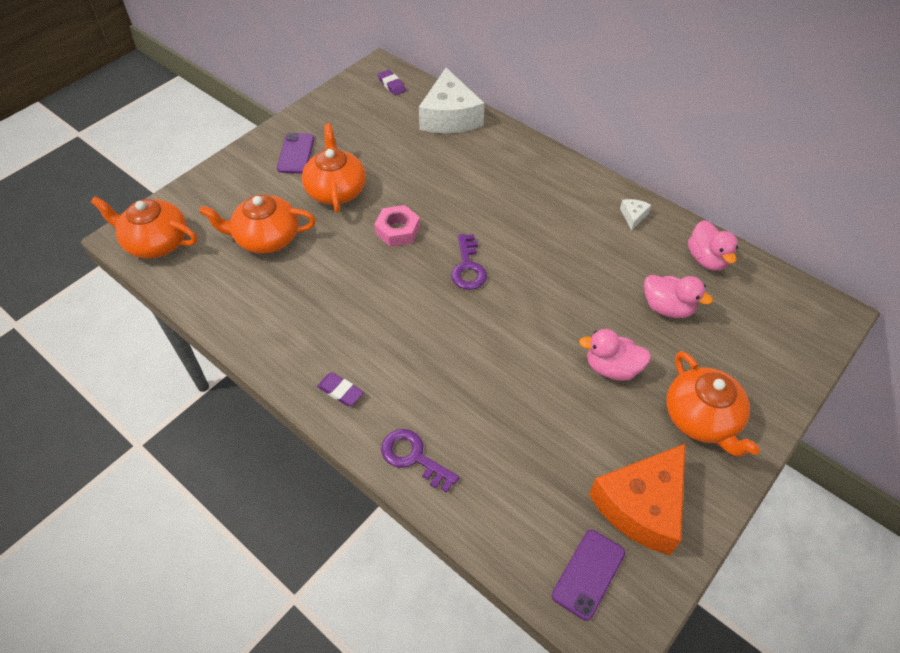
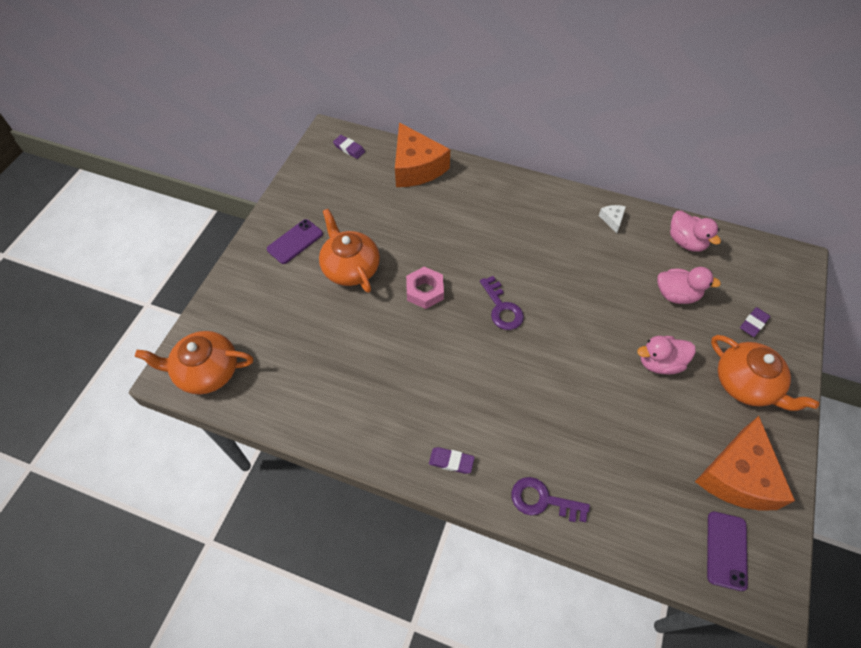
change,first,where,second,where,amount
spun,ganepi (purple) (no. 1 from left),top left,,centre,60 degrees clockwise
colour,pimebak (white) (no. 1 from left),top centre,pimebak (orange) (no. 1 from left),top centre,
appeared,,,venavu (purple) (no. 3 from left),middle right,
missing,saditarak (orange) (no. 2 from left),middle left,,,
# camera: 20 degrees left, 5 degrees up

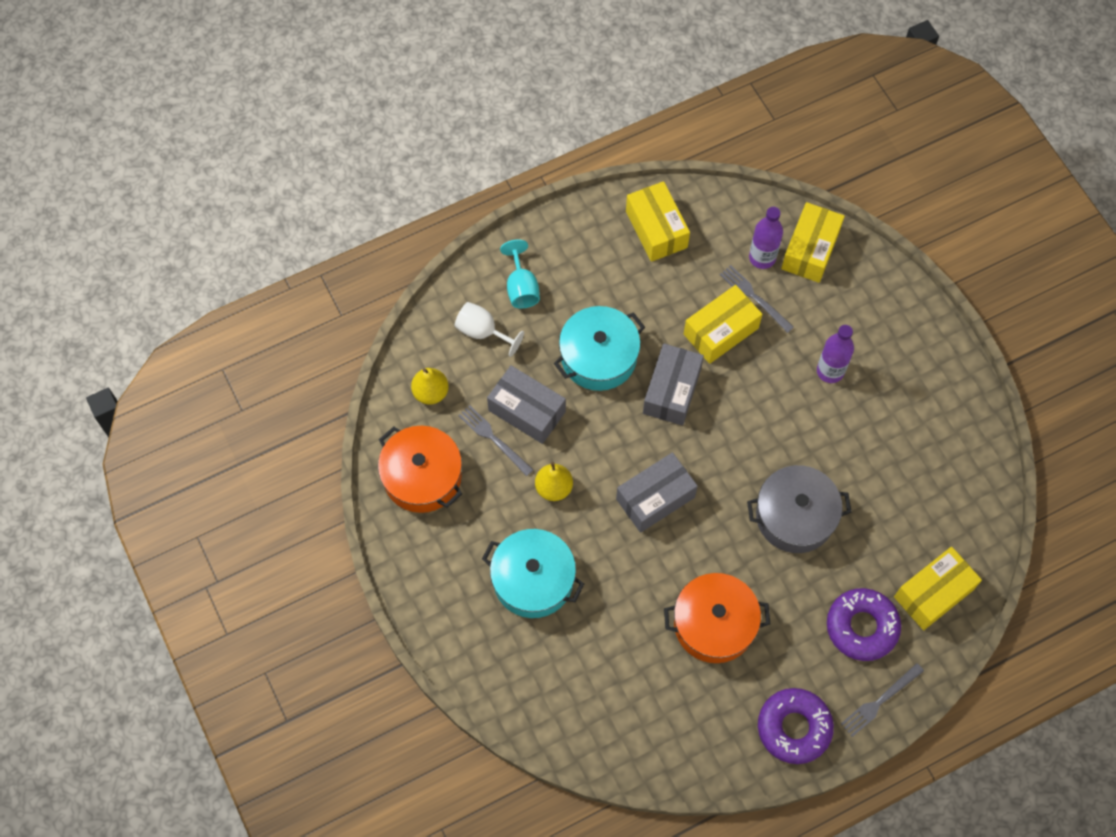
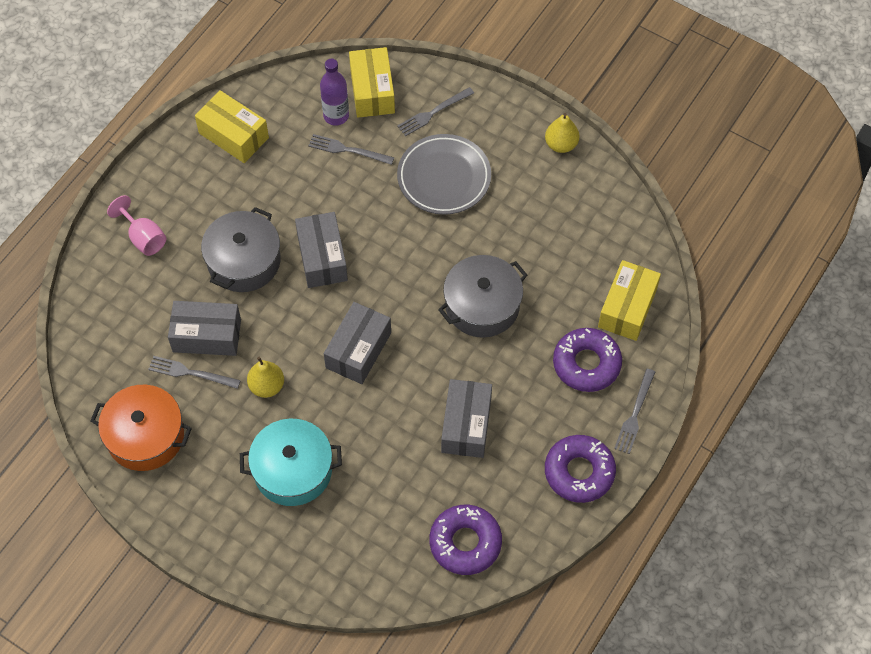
change,first,where,second,where,amount
colour,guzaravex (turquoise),top centre,guzaravex (pink),middle left,
colour,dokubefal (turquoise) (no. 2 from left),centre,dokubefal (grey) (no. 1 from left),middle left,
appeared,,,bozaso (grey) (no. 3 from left),top centre,
exchanged,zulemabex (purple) (no. 2 from left),middle right,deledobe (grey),top centre,
appeared,,,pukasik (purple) (no. 1 from left),bottom centre,
exchanged,dokubefal (orange) (no. 2 from left),bottom centre,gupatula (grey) (no. 4 from left),centre,
relocated,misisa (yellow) (no. 1 from left in the first image),centre,misisa (yellow) (no. 2 from left),top centre,
missing,guzaravex (white),centre,,,
missing,gupatula (yellow) (no. 2 from left),centre,,,
# camera: 30 degrees left, 5 degrees down

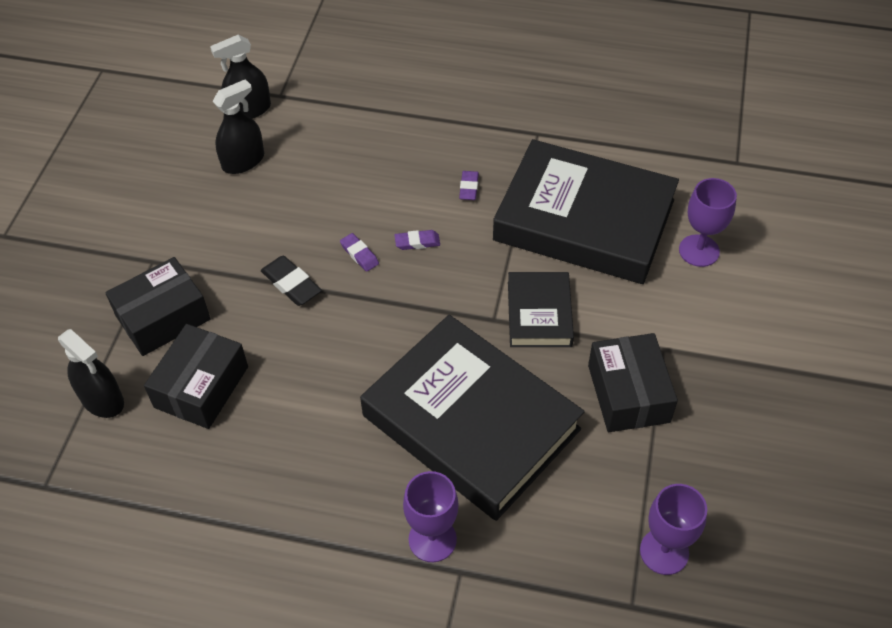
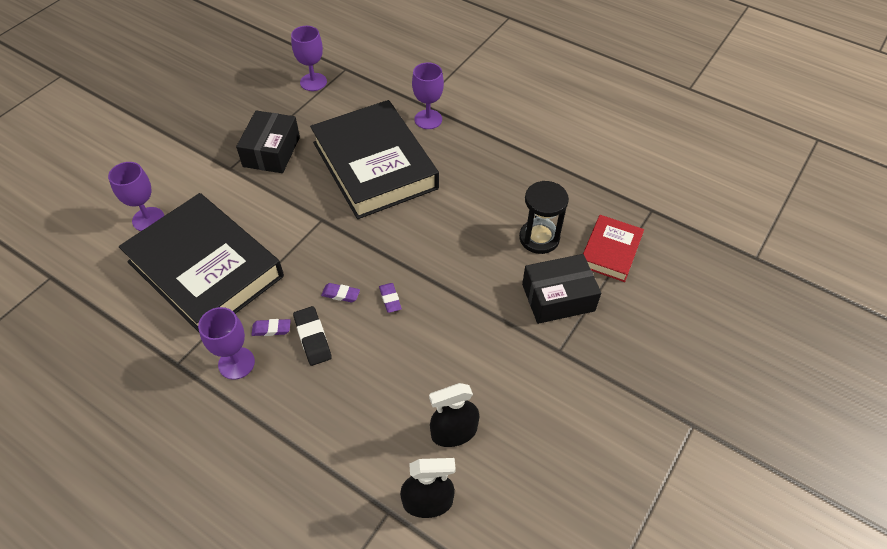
change,first,where,second,where,amount
appeared,,,guzaravex (purple) (no. 2 from left),middle left,
spun,venavu (purple) (no. 3 from left in the first image),top centre,venavu (purple) (no. 1 from left),middle left,60 degrees clockwise
relocated,venavu (black),middle left,,centre,
exchanged,gupatula (black) (no. 2 from left),middle left,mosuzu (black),centre,
exchanged,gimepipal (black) (no. 1 from left),middle left,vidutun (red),middle right,
missing,vidutun (black) (no. 2 from left),centre,,,
# camera: 160 degrees left, 0 degrees up

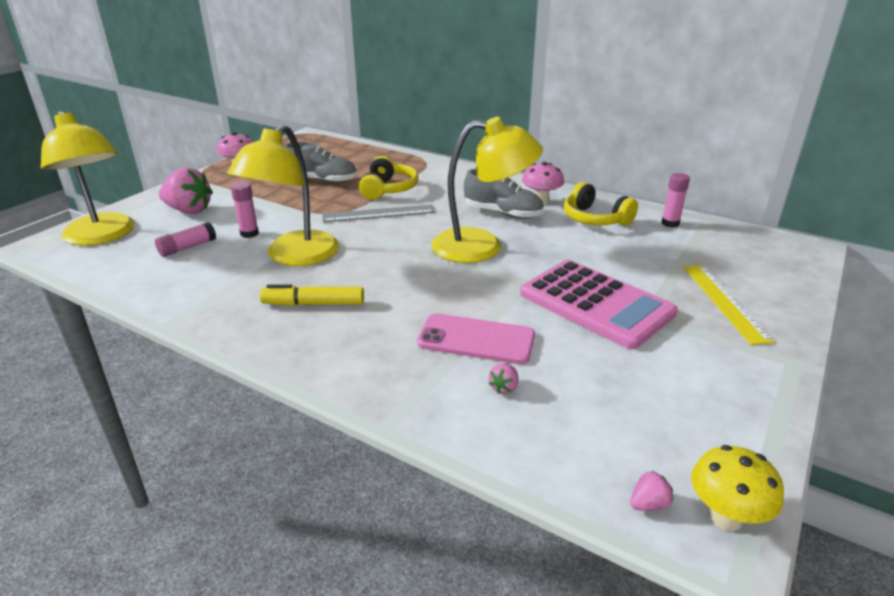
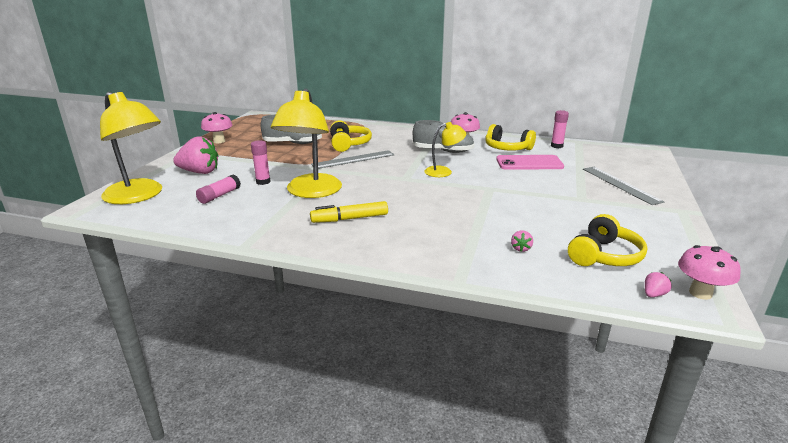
change,first,where,second,where,amount
size,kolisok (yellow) (no. 3 from left),top centre,,centre,x0.53
relocated,ganepi (pink),centre,,middle right,
appeared,,,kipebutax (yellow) (no. 3 from left),middle right,
colour,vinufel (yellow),middle right,vinufel (grey) (no. 2 from left),middle right,
colour,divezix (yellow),bottom right,divezix (pink) (no. 3 from left),middle right,
missing,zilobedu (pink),middle right,,,
# camera: 15 degrees left, 5 degrees down

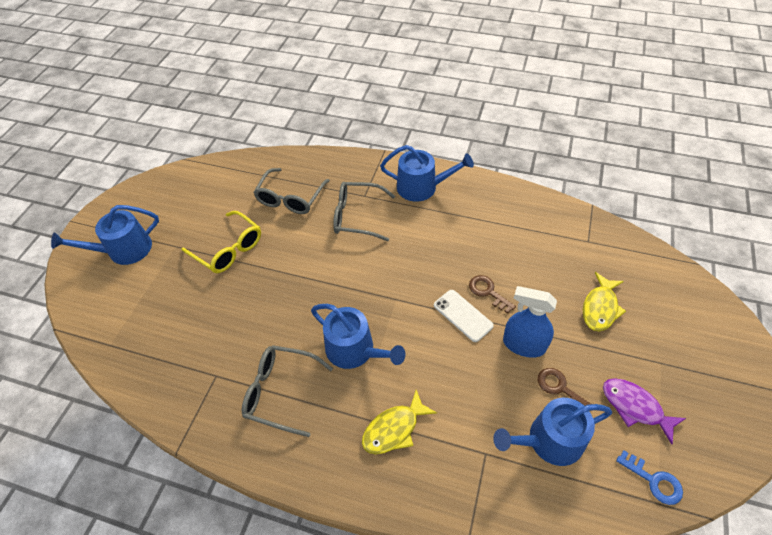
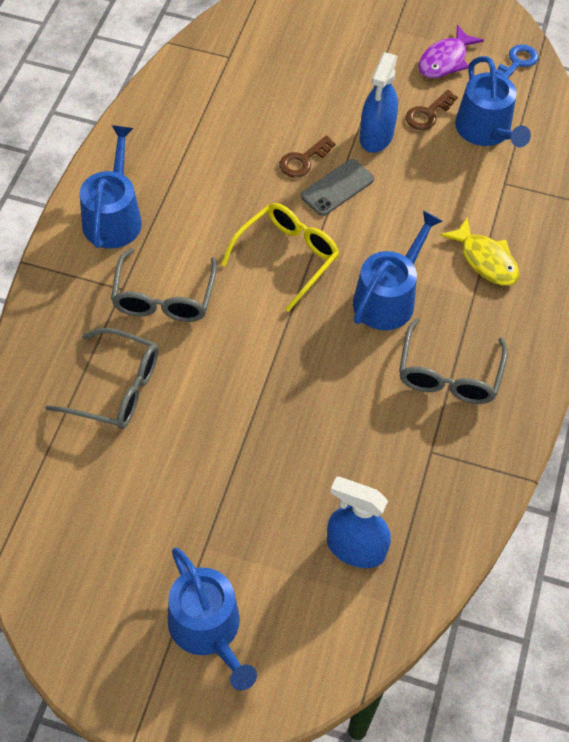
change,first,where,second,where,amount
relocated,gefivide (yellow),middle left,,centre,
colour,ganepi (white),centre,ganepi (grey),top centre,
appeared,,,gimepipal (blue) (no. 1 from left),bottom centre,
missing,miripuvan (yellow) (no. 2 from left),middle right,,,
# camera: 95 degrees left, 5 degrees up

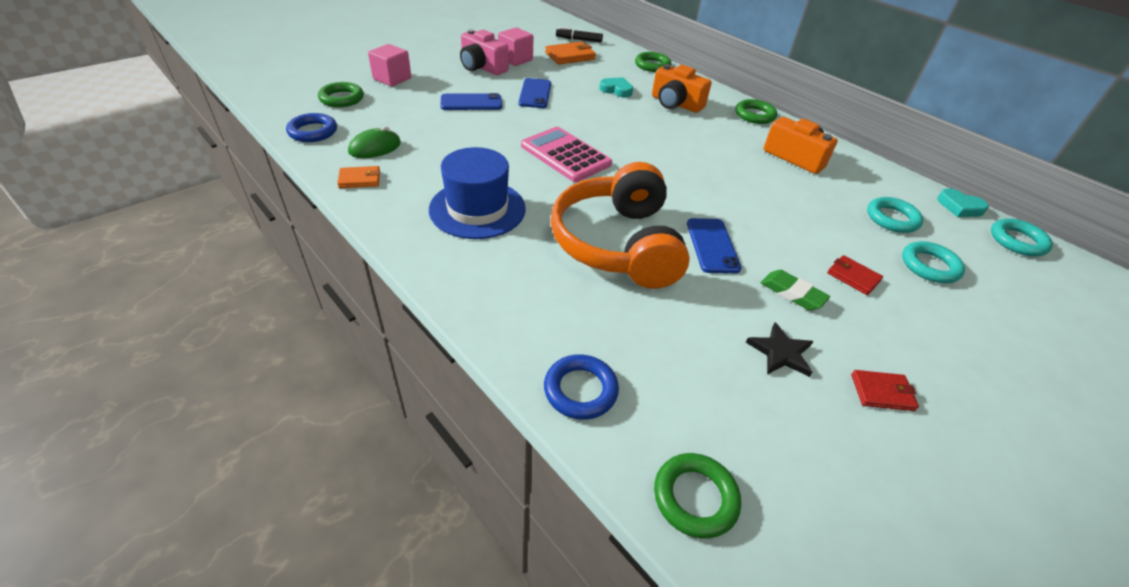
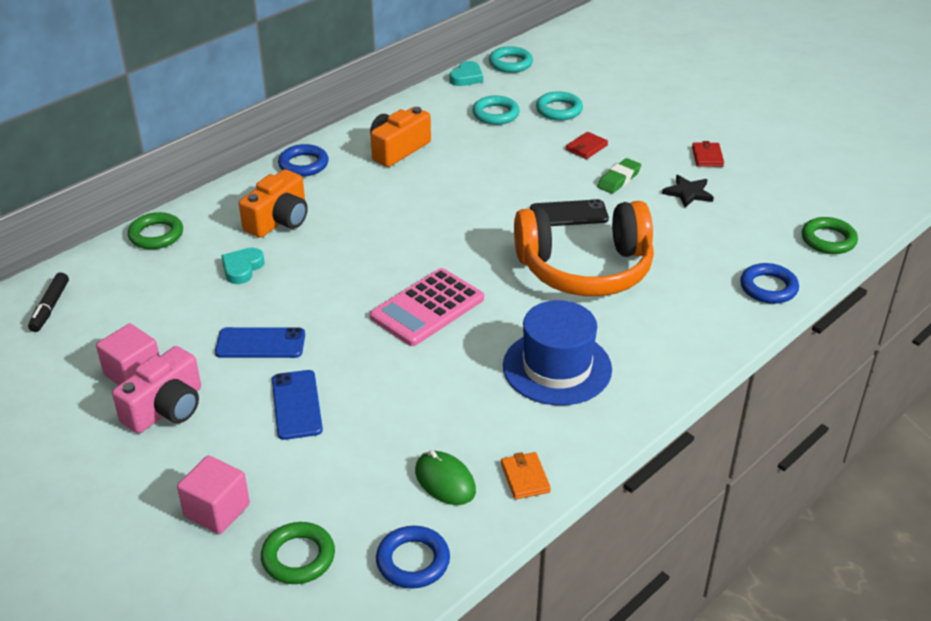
change,first,where,second,where,amount
colour,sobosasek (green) (no. 4 from left),top right,sobosasek (blue) (no. 1 from left),top left,
colour,ganepi (blue) (no. 3 from left),centre,ganepi (black),centre,
missing,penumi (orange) (no. 2 from left),top centre,,,
# camera: 90 degrees left, 5 degrees down

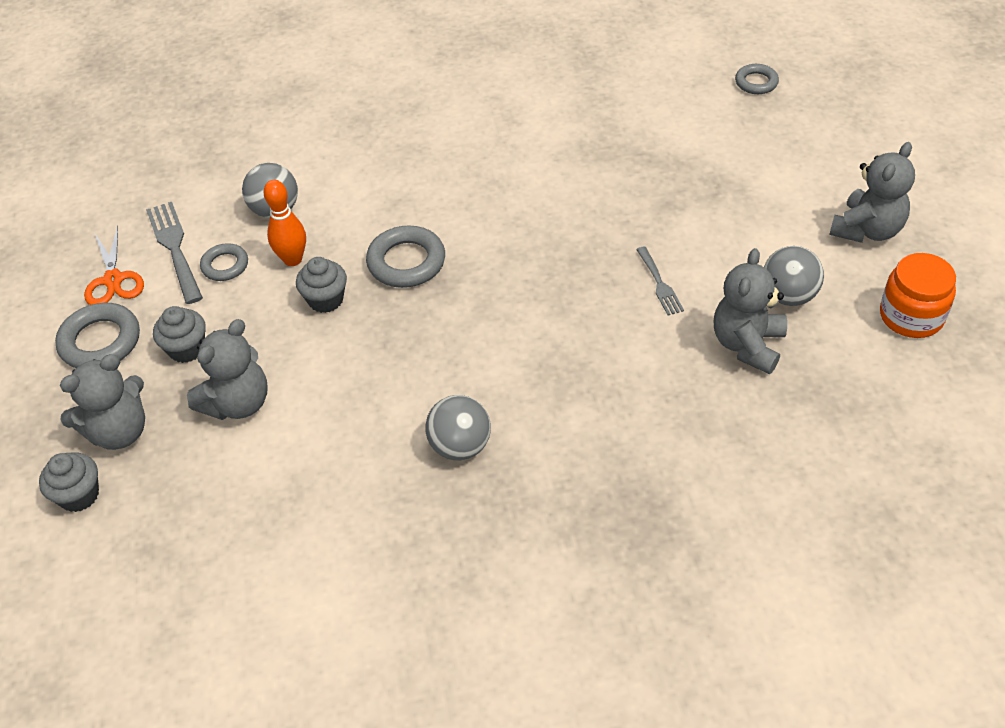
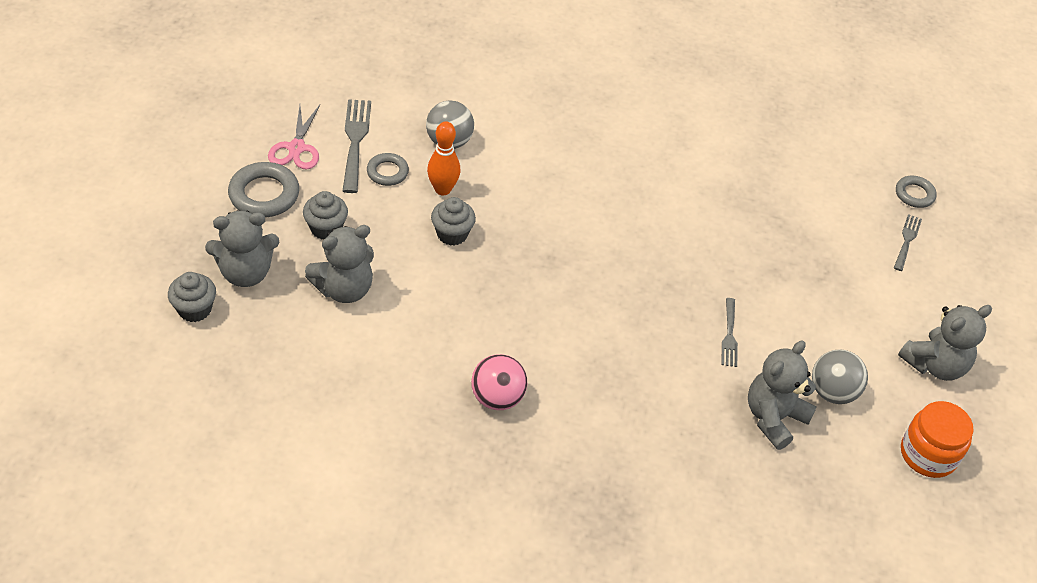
change,first,where,second,where,amount
colour,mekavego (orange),middle left,mekavego (pink),top left,
colour,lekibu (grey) (no. 2 from left),centre,lekibu (pink),centre,
appeared,,,bozaso (grey) (no. 3 from left),middle right,
missing,sobosasek (grey) (no. 3 from left),centre,,,
# camera: 15 degrees right, 0 degrees up

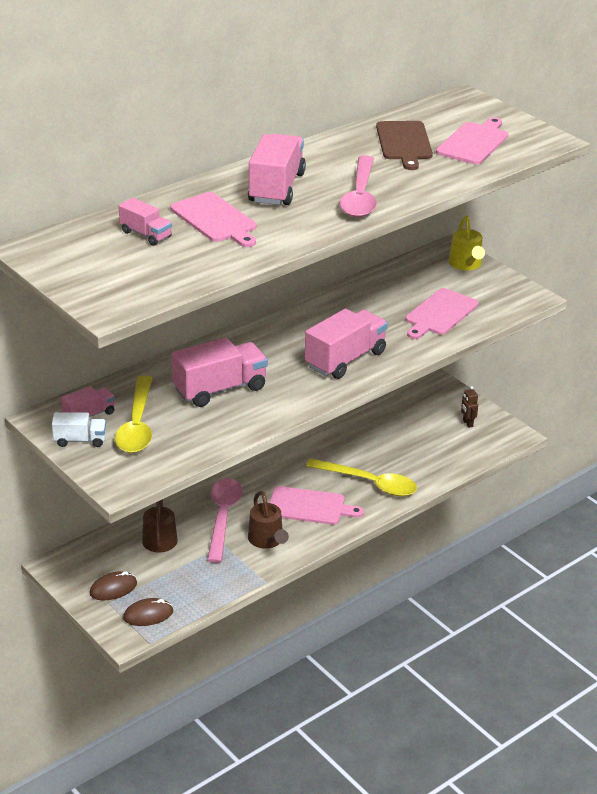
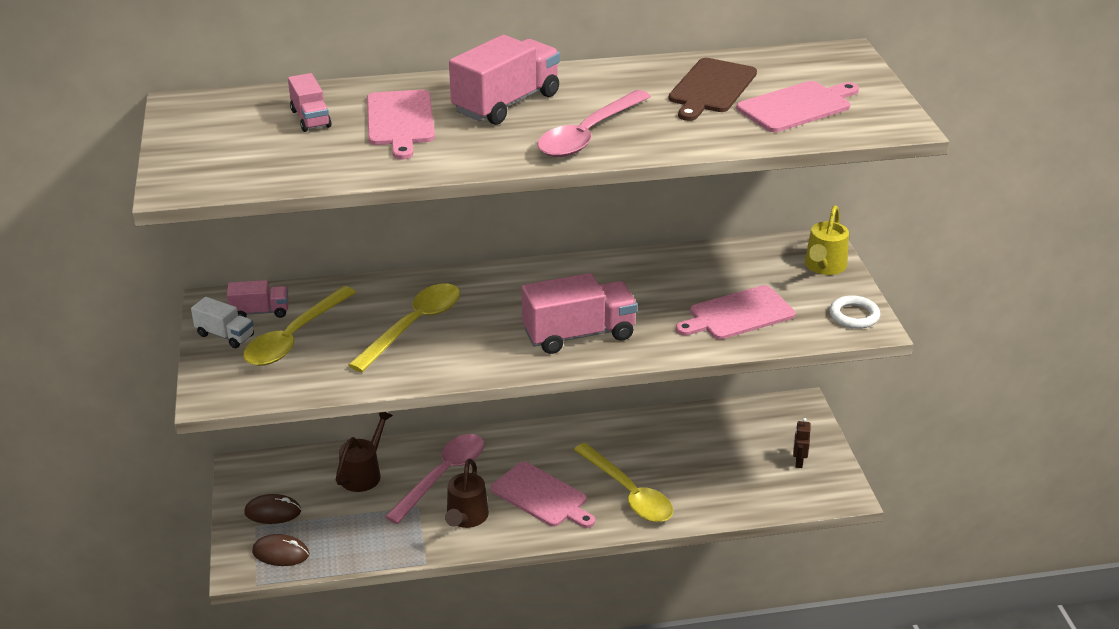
change,first,where,second,where,amount
exchanged,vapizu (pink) (no. 3 from left),centre,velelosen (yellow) (no. 2 from left),centre,
appeared,,,sobosasek (white),middle right,
# camera: 30 degrees right, 0 degrees up

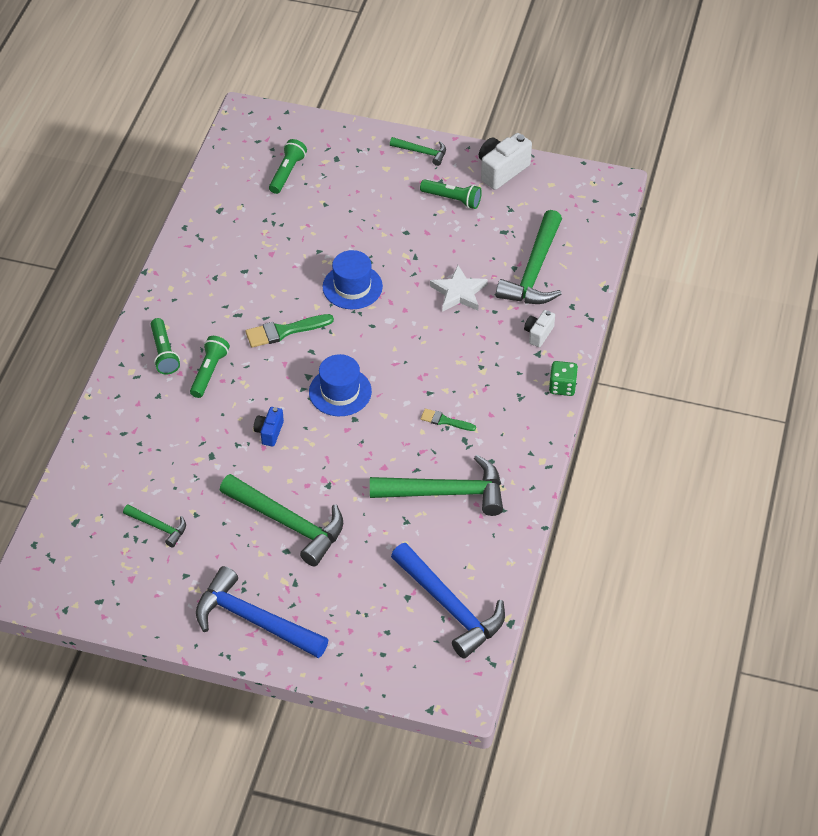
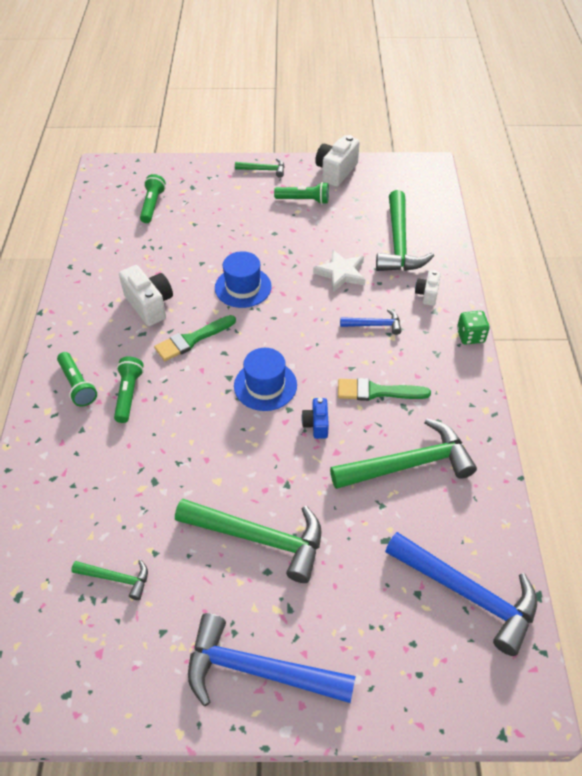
change,first,where,second,where,amount
appeared,,,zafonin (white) (no. 1 from left),middle left,
relocated,zafonin (blue),middle left,,centre,
size,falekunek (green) (no. 2 from left),centre,,centre,x1.64
appeared,,,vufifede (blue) (no. 2 from left),centre,
# camera: 15 degrees left, 0 degrees up

